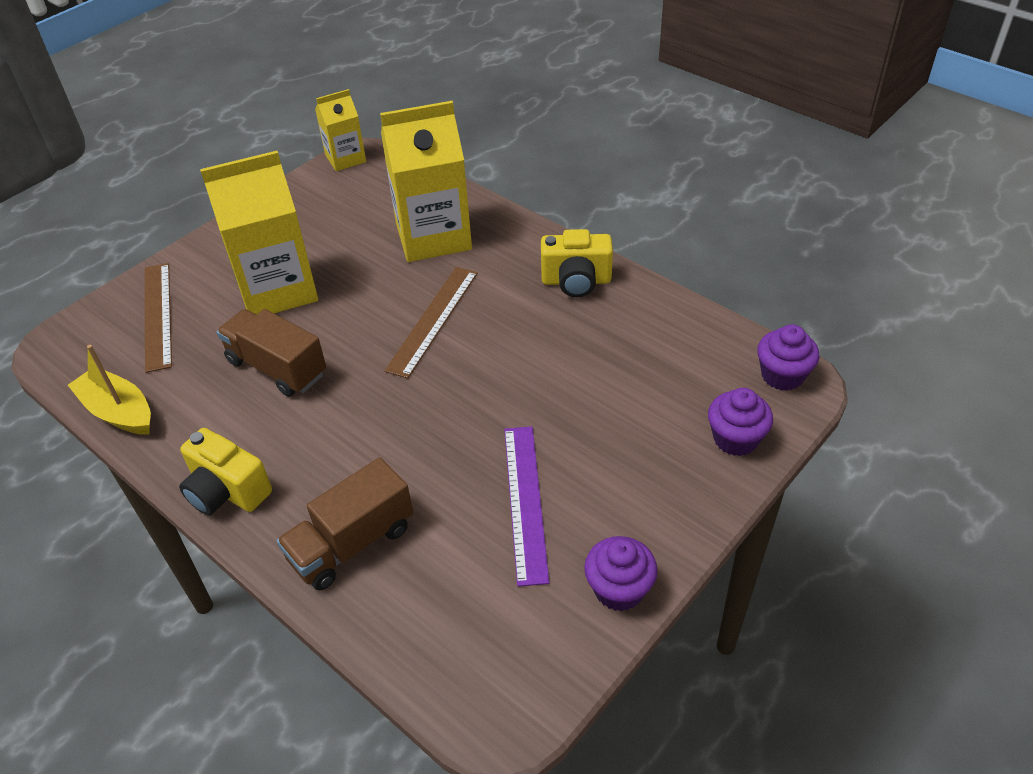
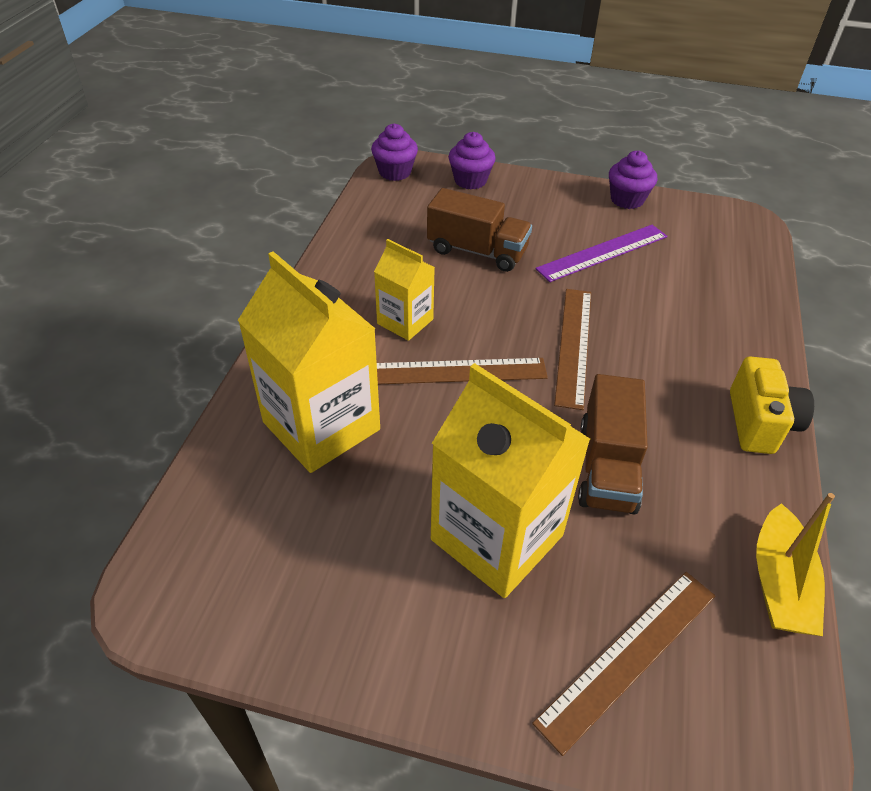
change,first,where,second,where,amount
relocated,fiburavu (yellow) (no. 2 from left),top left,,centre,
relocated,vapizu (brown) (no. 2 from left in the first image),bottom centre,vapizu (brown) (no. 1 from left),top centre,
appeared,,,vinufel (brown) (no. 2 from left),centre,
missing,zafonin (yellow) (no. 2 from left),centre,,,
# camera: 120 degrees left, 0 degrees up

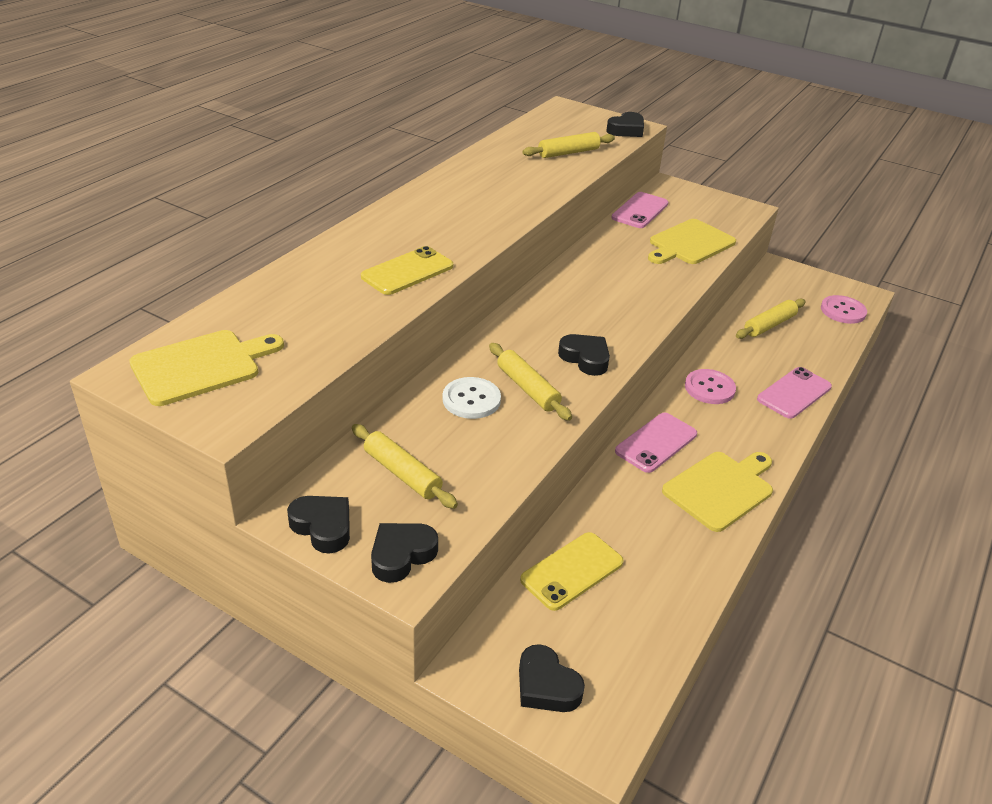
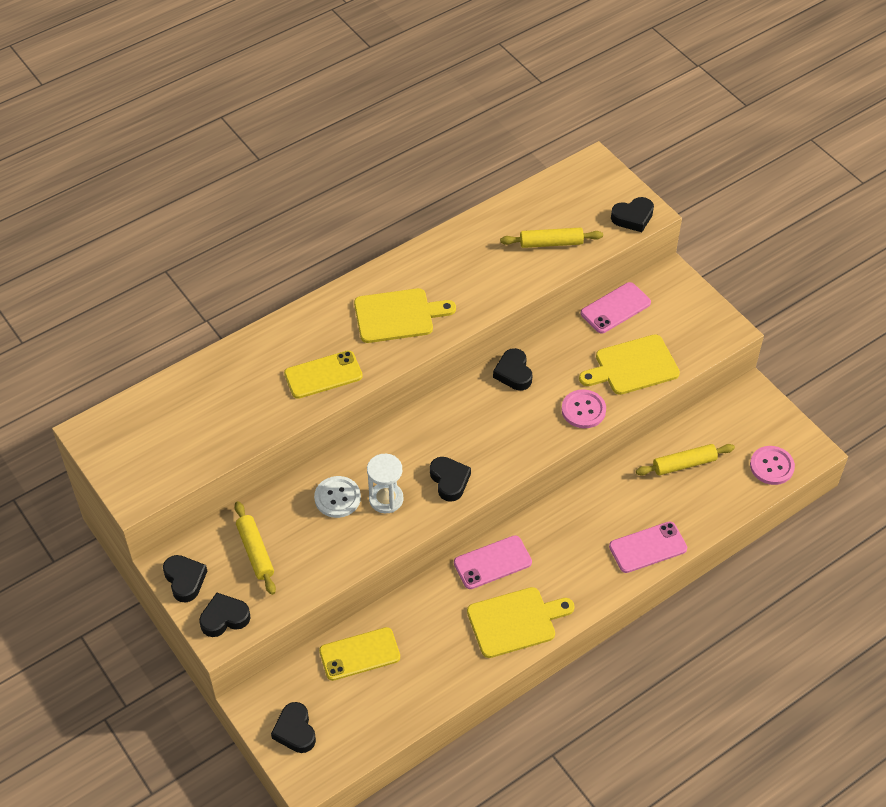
change,first,where,second,where,amount
relocated,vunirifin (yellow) (no. 1 from left),middle left,,centre,
exchanged,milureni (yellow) (no. 2 from left),centre,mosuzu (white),centre,
appeared,,,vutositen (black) (no. 5 from left),centre,
relocated,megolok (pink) (no. 1 from left),middle right,,centre,
# camera: 25 degrees right, 15 degrees up

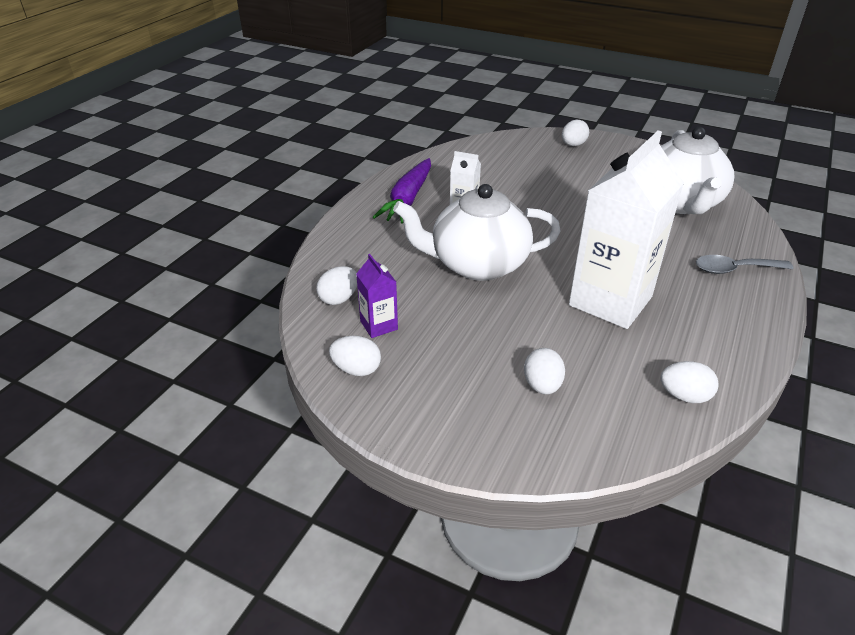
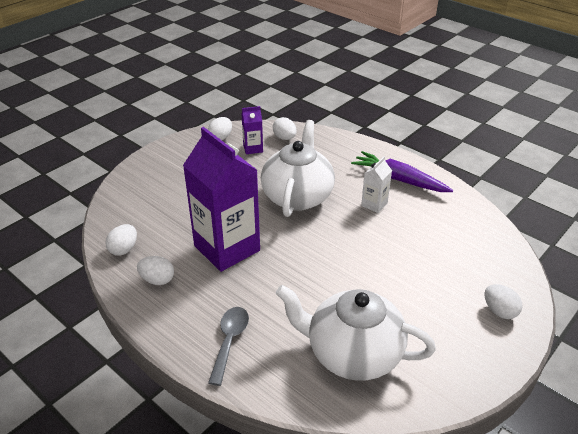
change,first,where,second,where,amount
relocated,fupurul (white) (no. 3 from left in the first image),centre,fupurul (white) (no. 2 from left),middle left,
colour,fiburavu (white) (no. 2 from left),middle right,fiburavu (purple) (no. 1 from left),centre,
# camera: 105 degrees right, 0 degrees up

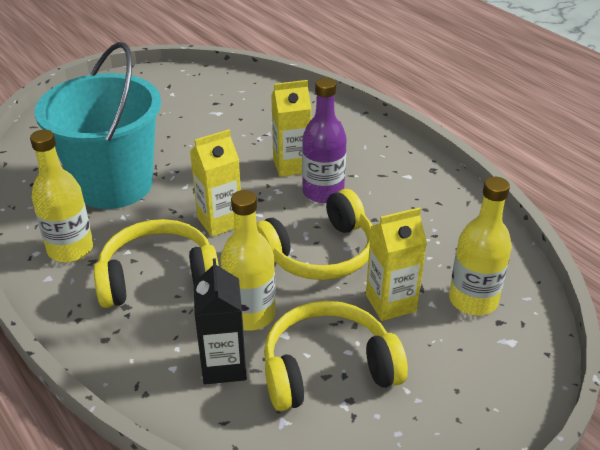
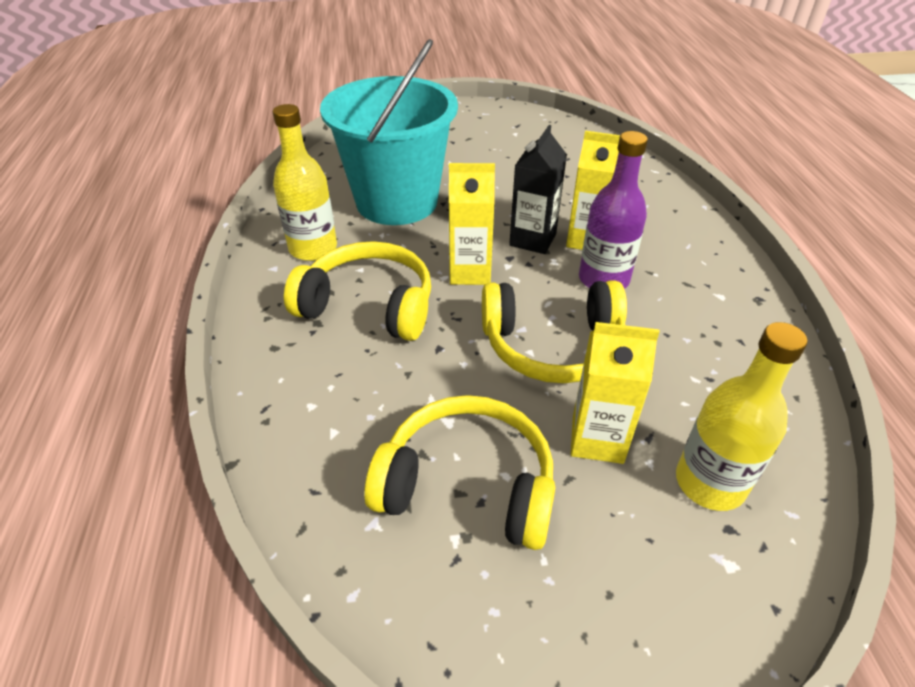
change,first,where,second,where,amount
relocated,fiburavu (black),bottom centre,,top centre,
missing,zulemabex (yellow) (no. 2 from left),centre,,,
# camera: 30 degrees right, 5 degrees up

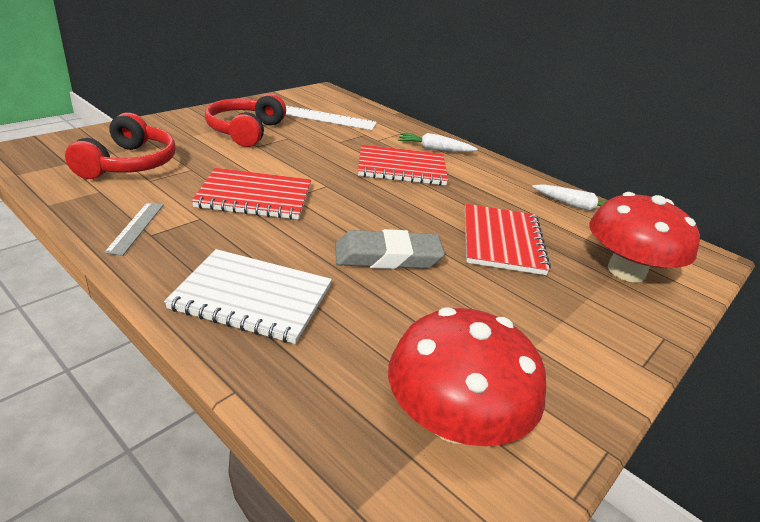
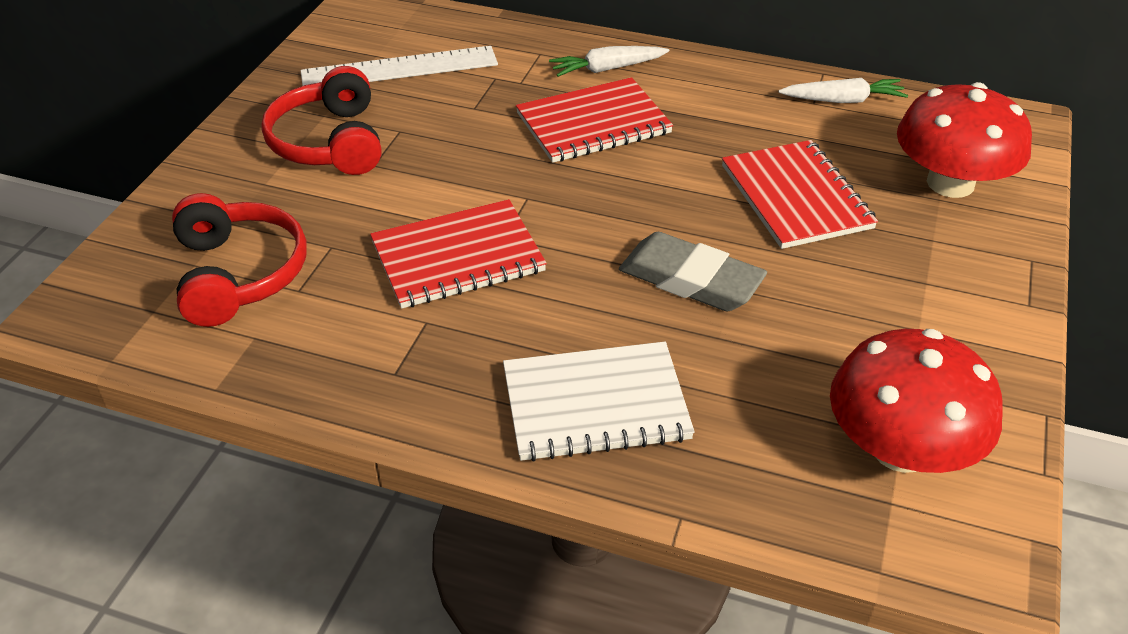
change,first,where,second,where,amount
spun,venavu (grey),centre,,centre,60 degrees clockwise
missing,vinufel (grey),middle left,,,
# camera: 20 degrees left, 10 degrees up

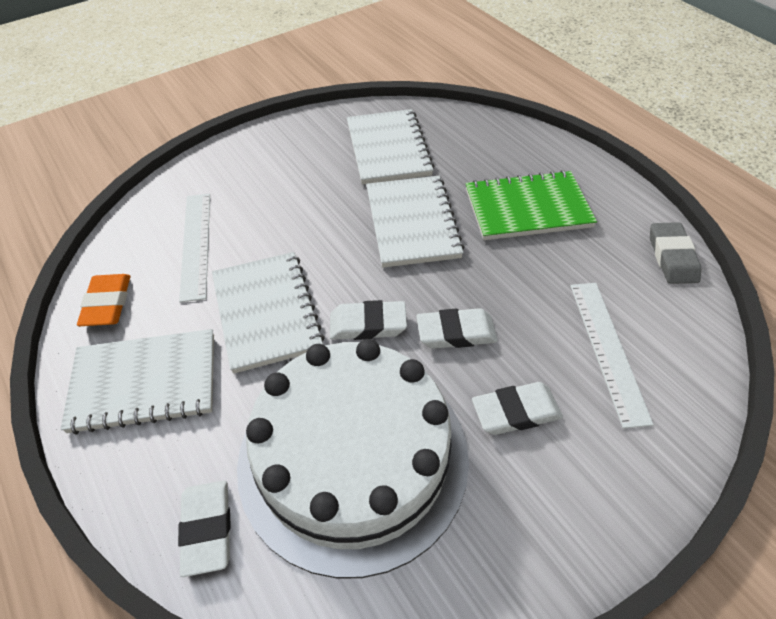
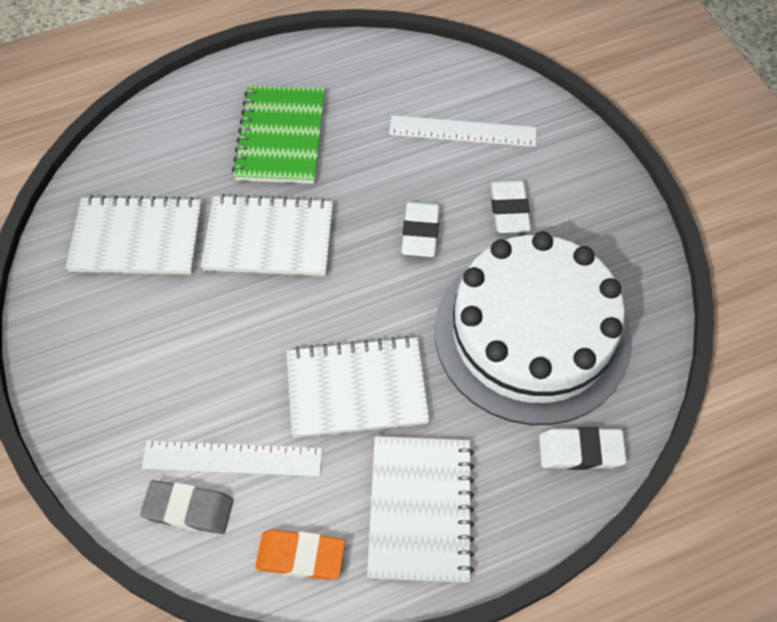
change,first,where,second,where,amount
relocated,venavu (grey),middle right,,bottom left,
missing,venavu (white) (no. 2 from left),centre,,,
# camera: 80 degrees left, 10 degrees up

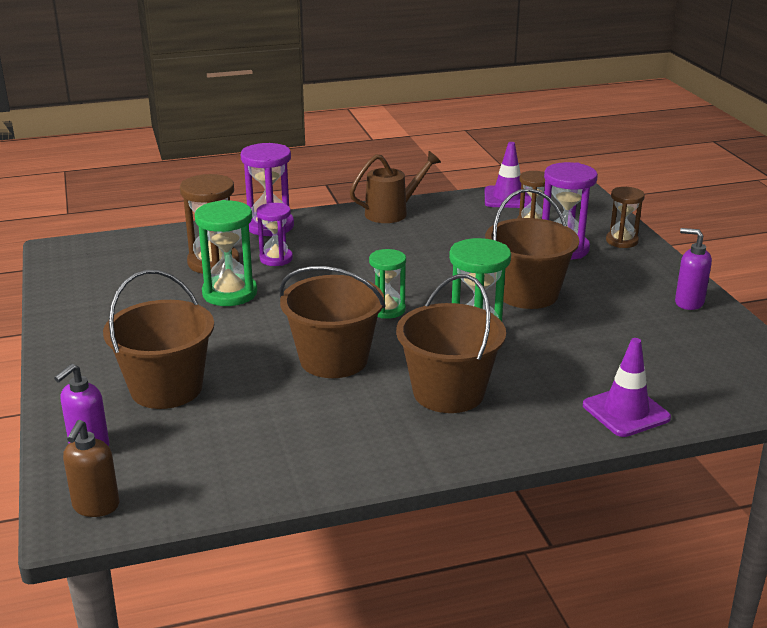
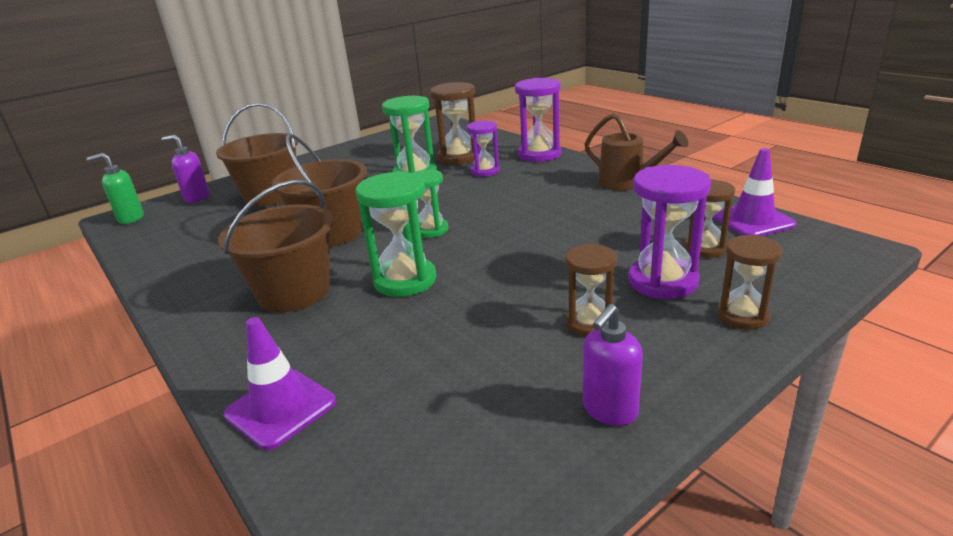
change,first,where,second,where,amount
colour,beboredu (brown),bottom left,beboredu (green),middle left,
appeared,,,mosuzu (brown) (no. 2 from left),centre,
spun,beboredu (purple) (no. 2 from left),middle right,,bottom centre,150 degrees counterclockwise
missing,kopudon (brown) (no. 4 from left),middle right,,,
# camera: 70 degrees right, 0 degrees up

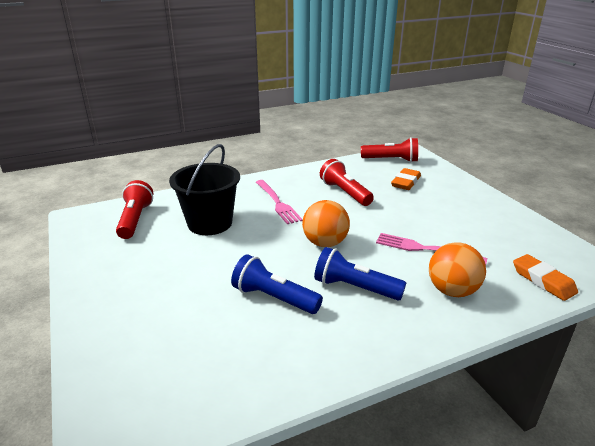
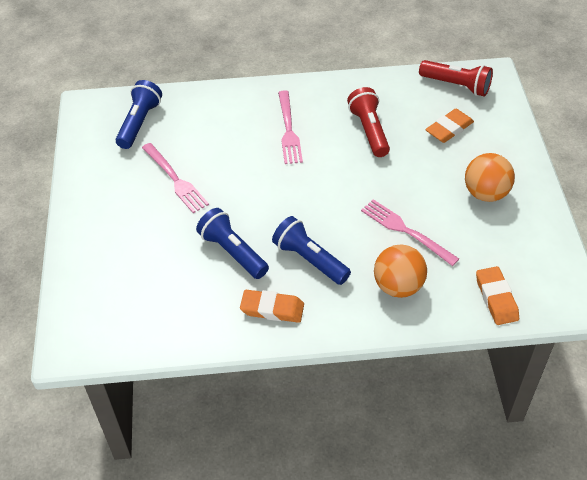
change,first,where,second,where,amount
colour,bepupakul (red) (no. 1 from left),middle left,bepupakul (blue) (no. 1 from left),top left,
appeared,,,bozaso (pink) (no. 1 from left),middle left,
appeared,,,venavu (orange) (no. 1 from left),centre,
relocated,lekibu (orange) (no. 1 from left in the first image),centre,lekibu (orange) (no. 2 from left),middle right,
missing,kopudon (black),centre,,,
# camera: 20 degrees right, 20 degrees up

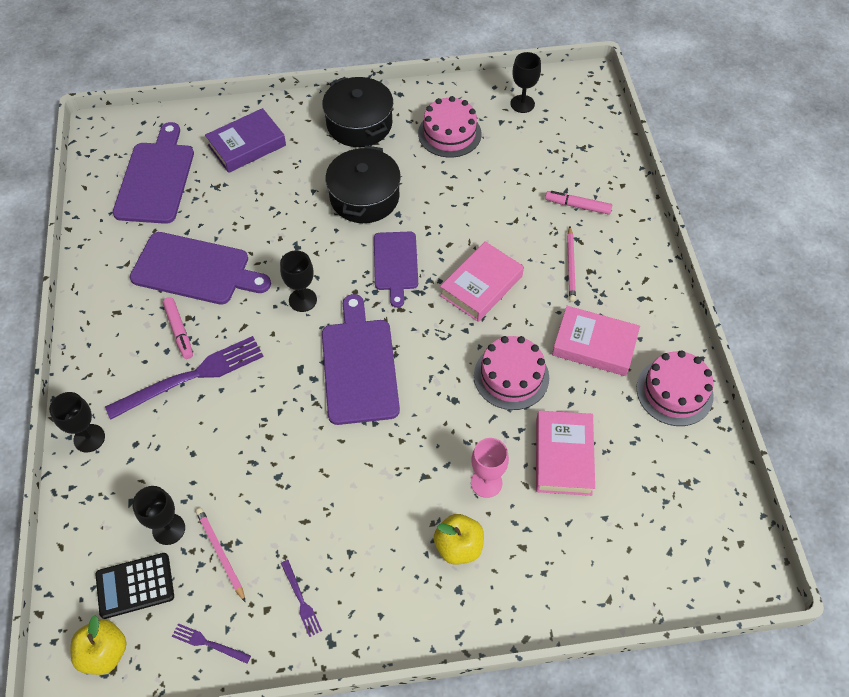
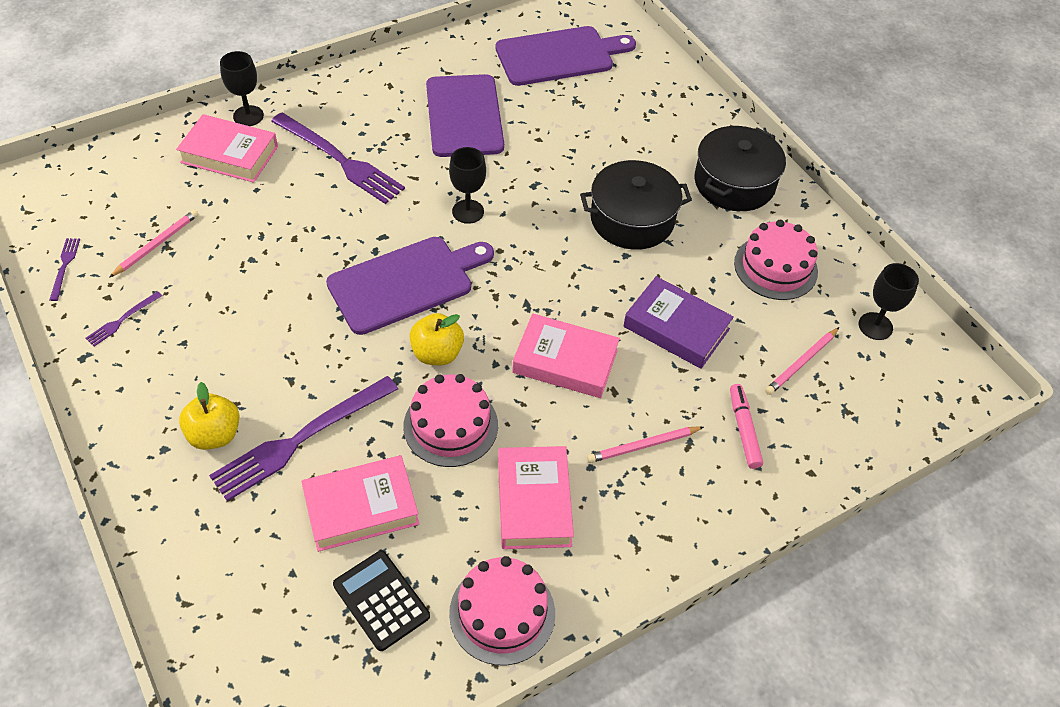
change,first,where,second,where,amount
appeared,,,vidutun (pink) (no. 1 from left),top left,
exchanged,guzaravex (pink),bottom centre,bozaso (purple) (no. 3 from left),middle left,
relocated,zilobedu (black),bottom left,,bottom centre,
relocated,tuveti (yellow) (no. 1 from left in the first image),bottom left,tuveti (yellow) (no. 2 from left),centre,
relocated,vidutun (purple),top left,,centre,
appeared,,,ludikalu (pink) (no. 3 from left),middle right,
missing,guzaravex (black) (no. 2 from left),bottom left,,,
missing,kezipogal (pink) (no. 1 from left),middle left,,,
missing,vunirifin (purple) (no. 4 from left),centre,,,
# camera: 65 degrees right, 5 degrees down

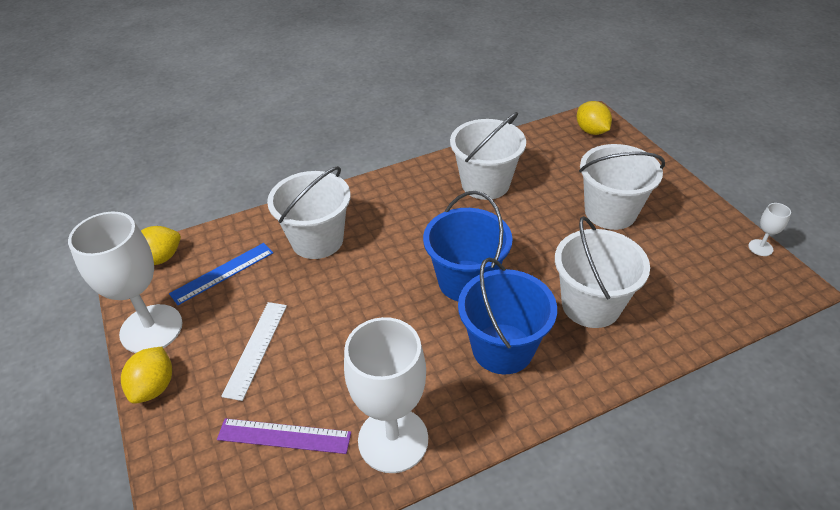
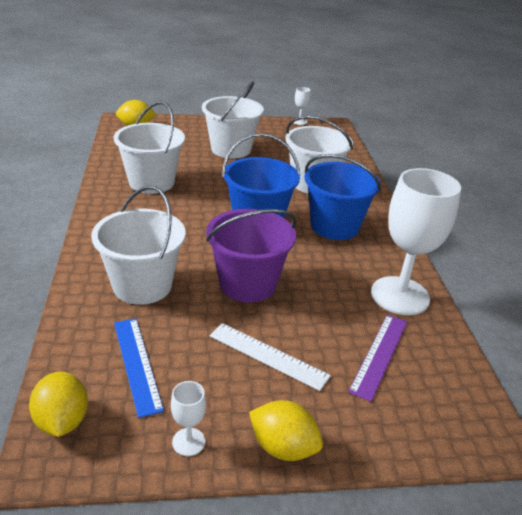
change,first,where,second,where,amount
size,guzaravex (white) (no. 1 from left),middle left,,bottom centre,x0.41
appeared,,,kopudon (purple),centre,
# camera: 75 degrees left, 10 degrees down

